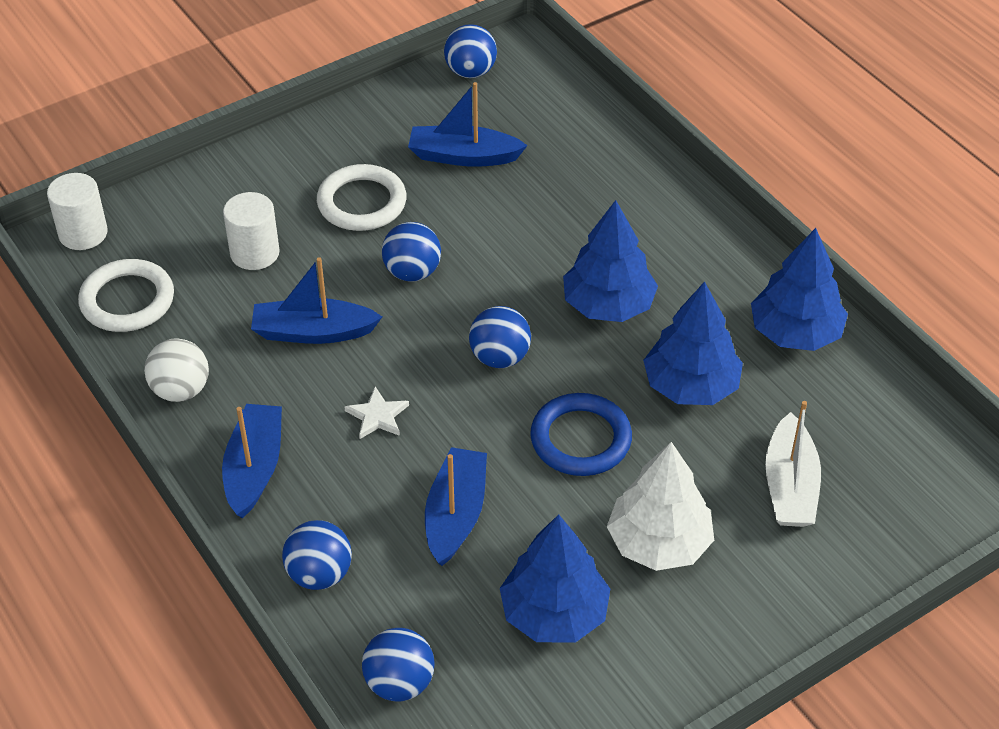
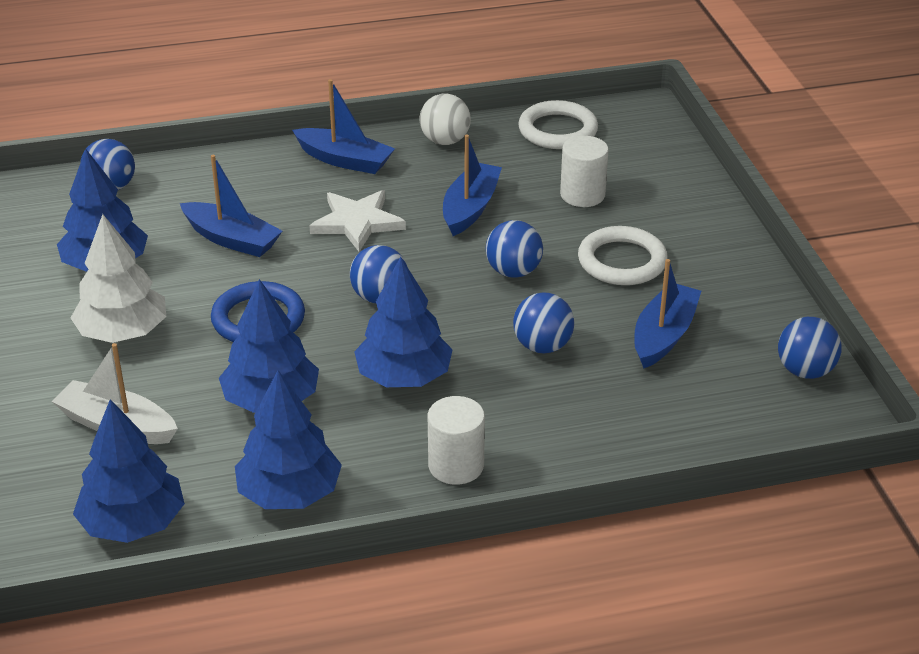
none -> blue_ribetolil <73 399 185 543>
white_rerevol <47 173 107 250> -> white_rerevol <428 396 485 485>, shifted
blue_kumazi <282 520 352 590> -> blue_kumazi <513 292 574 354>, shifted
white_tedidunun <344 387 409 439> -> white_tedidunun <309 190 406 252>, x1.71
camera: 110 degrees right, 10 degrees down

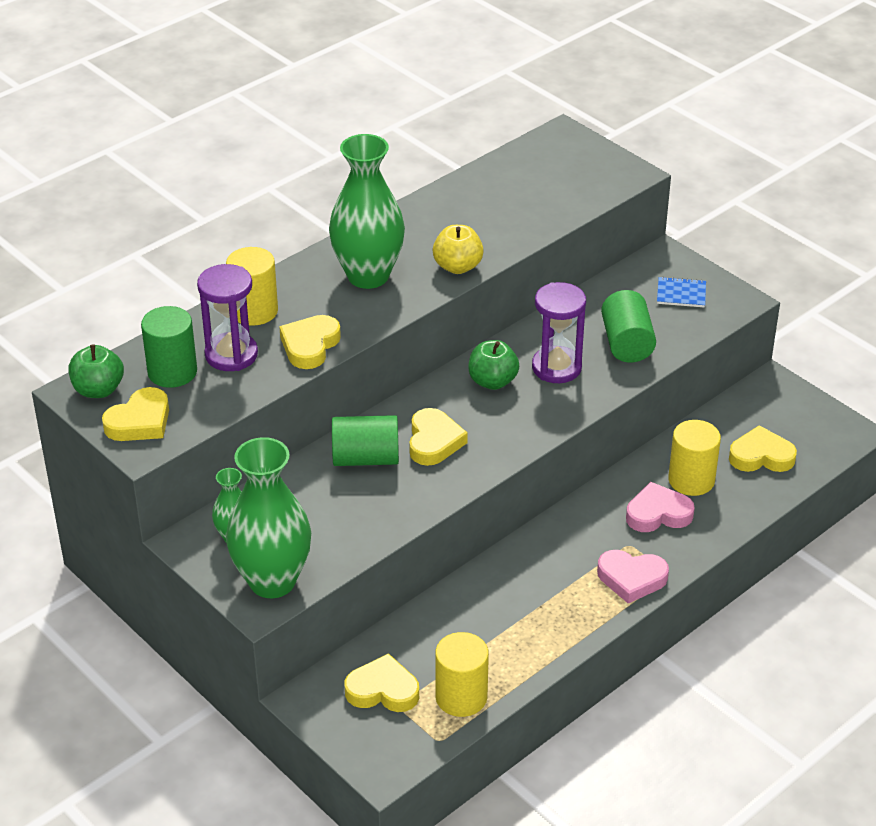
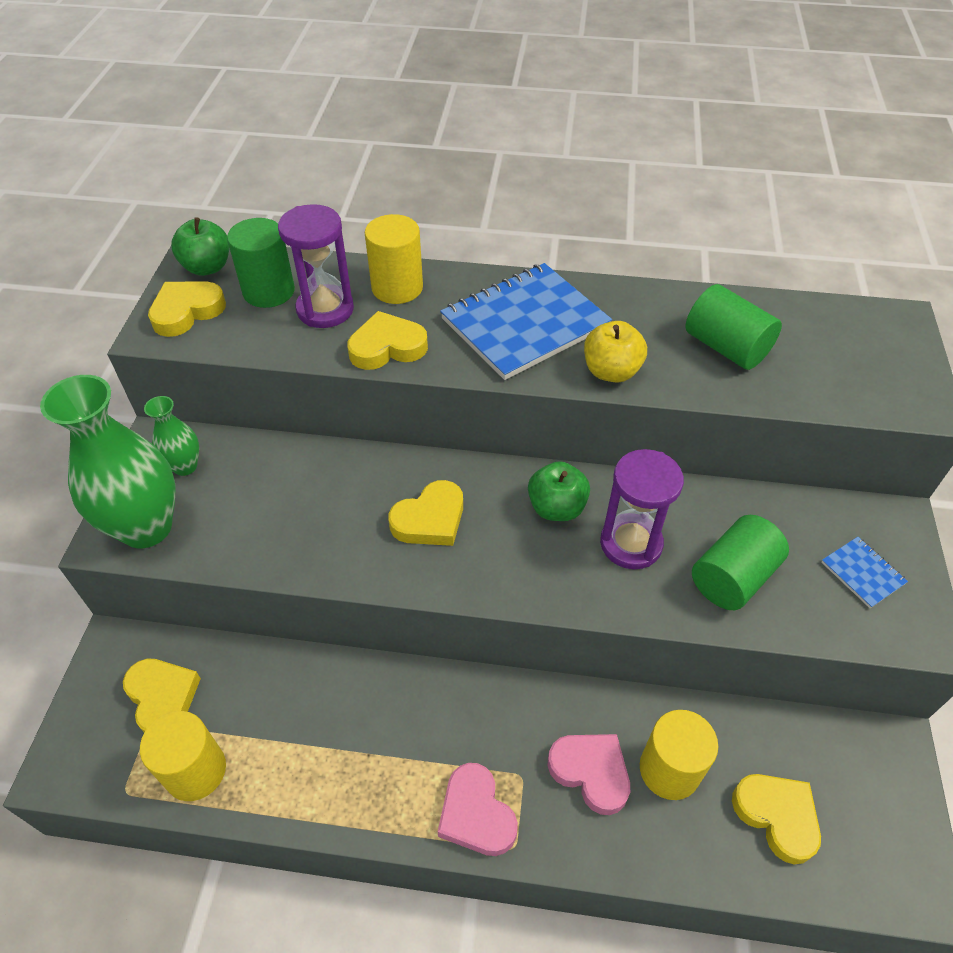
green_rerevol <332 415 399 466> -> green_rerevol <685 284 782 370>, shifted
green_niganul <329 134 405 289> -> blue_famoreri <440 263 612 380>
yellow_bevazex <102 387 169 441> -> yellow_bevazex <148 281 226 337>, 135 degrees clockwise
camera: 50 degrees right, 10 degrees up

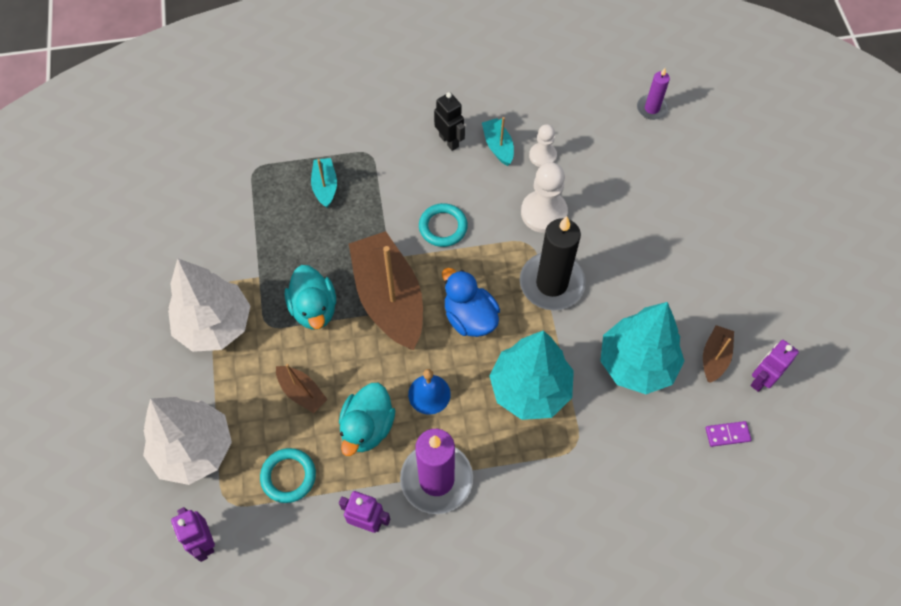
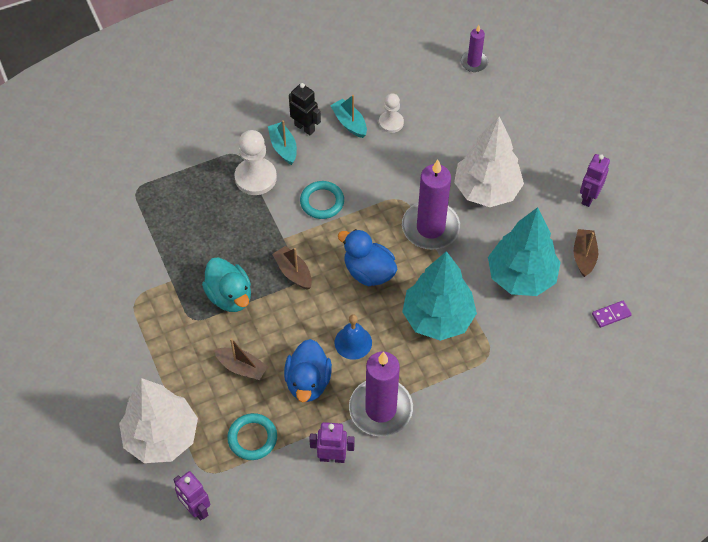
white_ribetolil <168 258 250 352> -> white_ribetolil <454 117 524 207>, shifted
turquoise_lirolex <311 158 337 208> -> turquoise_lirolex <268 120 297 165>, shifted
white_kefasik <521 162 568 233> -> white_kefasik <235 130 277 195>, shifted
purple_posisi <751 340 799 392> -> purple_posisi <580 154 610 207>, shifted
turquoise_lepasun <339 383 395 456> -> blue_lepasun <284 339 332 402>
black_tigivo <520 216 586 310> -> purple_tigivo <402 160 461 250>
brown_lirolex <349 231 423 350> -> brown_lirolex <272 246 312 290>, x0.46
camera: 15 degrees left, 5 degrees down

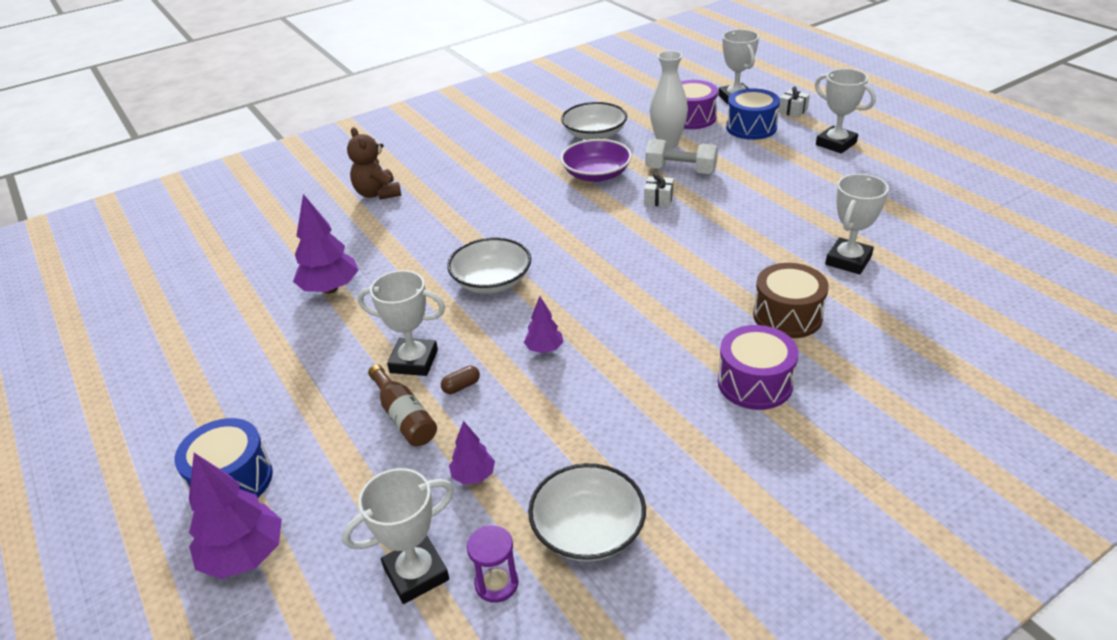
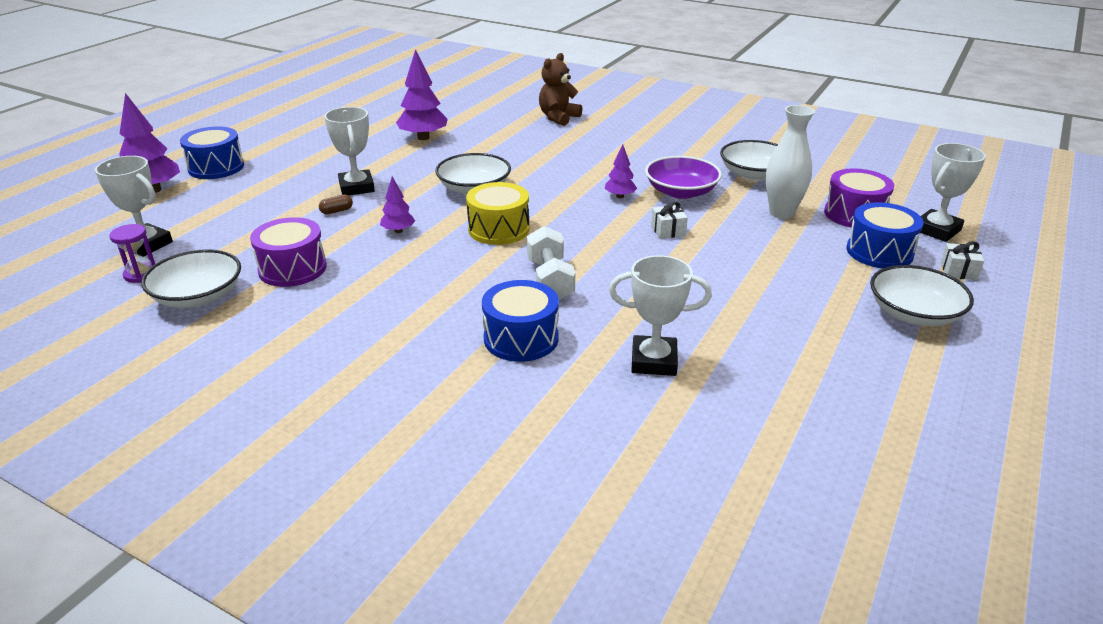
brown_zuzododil <368 365 437 446> -> none
none -> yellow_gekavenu <466 182 529 245>
purple_ribetolil <449 421 495 484> -> purple_ribetolil <605 144 637 198>, shifted
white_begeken <646 139 718 174> -> white_begeken <527 226 575 300>, shifted
purple_gekavenu <718 325 798 410> -> purple_gekavenu <250 217 327 287>, shifted
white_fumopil <815 69 876 153> -> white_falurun <870 265 974 326>
brown_gekavenu <753 263 829 338> -> blue_gekavenu <482 280 559 362>
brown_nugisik <441 366 480 394> -> brown_nugisik <319 194 353 214>, 60 degrees counterclockwise
camera: 60 degrees right, 5 degrees down

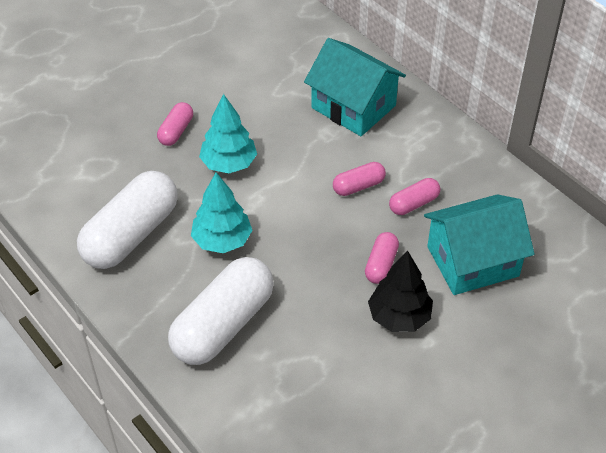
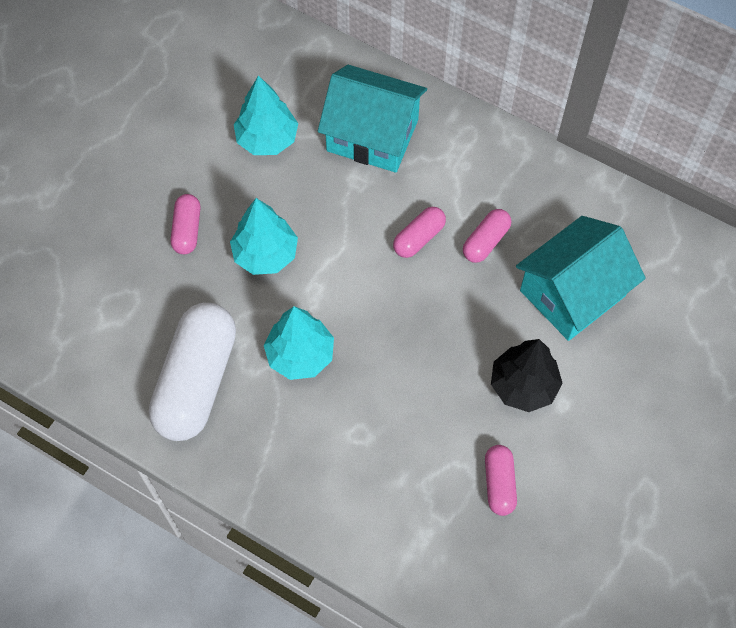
white_nugisik <168 257 274 365> -> none
none -> turquoise_ribetolil <234 75 298 155>
pink_nugisik <365 232 399 284> -> pink_nugisik <485 445 517 516>, shifted
camera: 20 degrees left, 15 degrees up

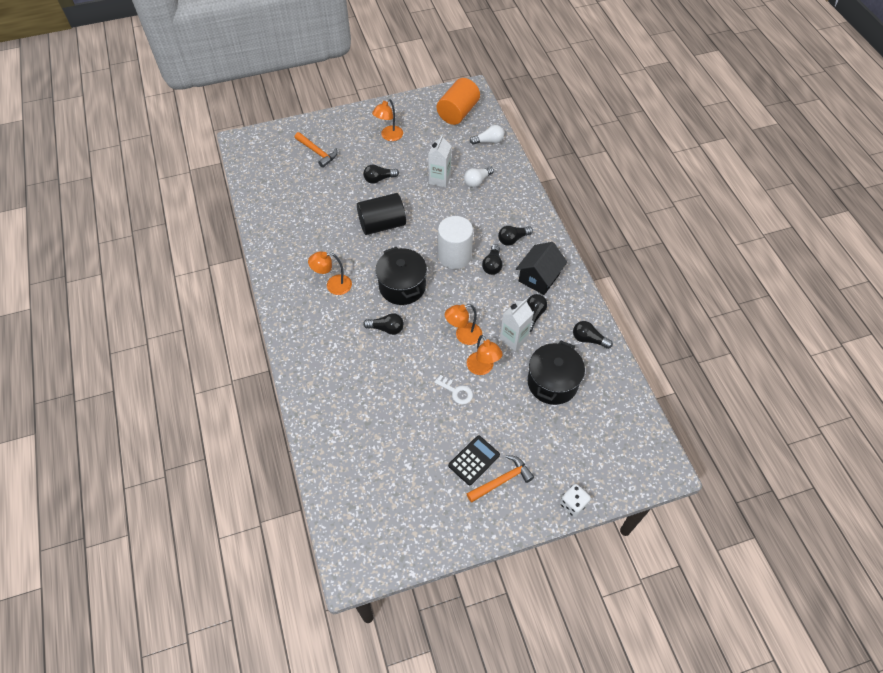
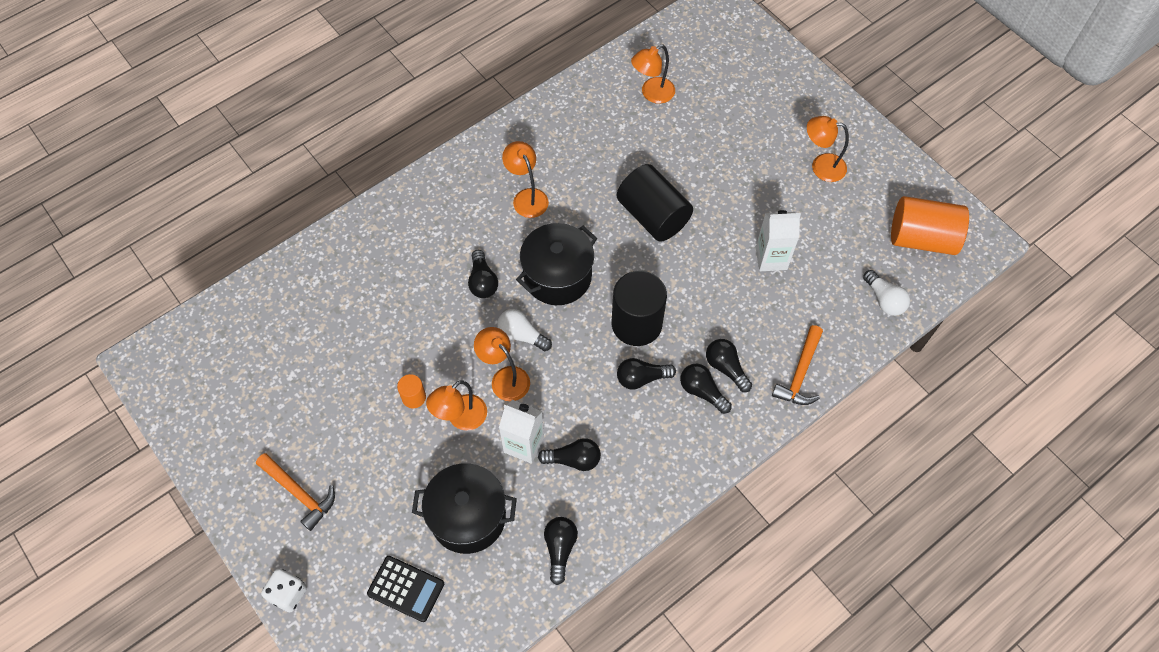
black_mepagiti <516 242 567 295> -> none
none -> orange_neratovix <631 44 675 104>
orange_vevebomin <295 132 337 168> -> orange_vevebomin <772 325 823 405>, shifted
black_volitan <363 165 399 184> -> black_volitan <706 339 752 392>, shifted
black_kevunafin <448 435 500 485> -> black_kevunafin <367 556 444 622>, shifted
white_volitan <464 166 494 188> -> white_volitan <497 309 552 351>, shifted
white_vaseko <434 375 473 405> -> orange_rerevol <397 374 426 408>
white_rerevol <438 216 473 269> -> black_rerevol <612 271 667 346>
camera: 70 degrees right, 5 degrees up

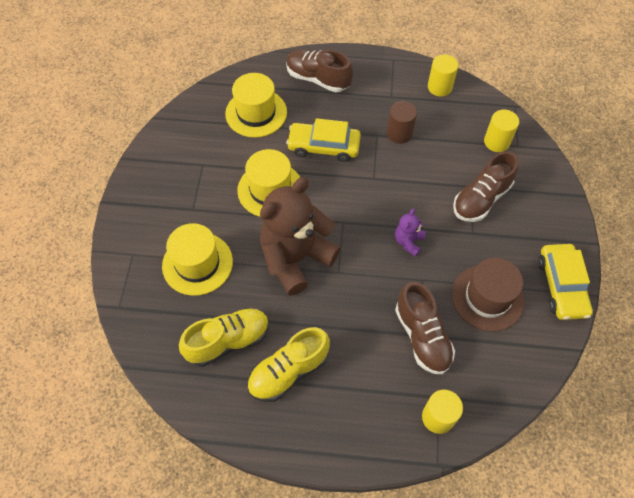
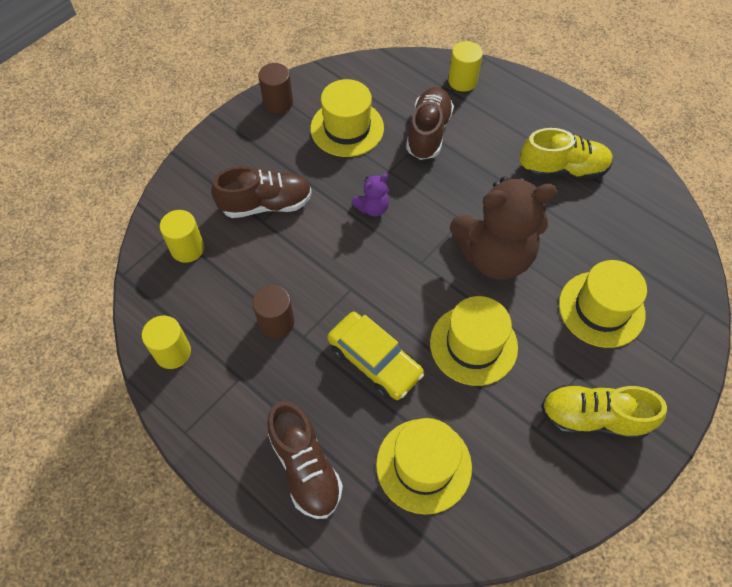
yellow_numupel <179 308 269 367> -> yellow_numupel <541 385 667 440>, shifted
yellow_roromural <538 244 593 320> -> brown_rerevol <258 63 293 114>
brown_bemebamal <452 258 525 332> -> yellow_bemebamal <310 79 384 157>
camera: 145 degrees left, 0 degrees up

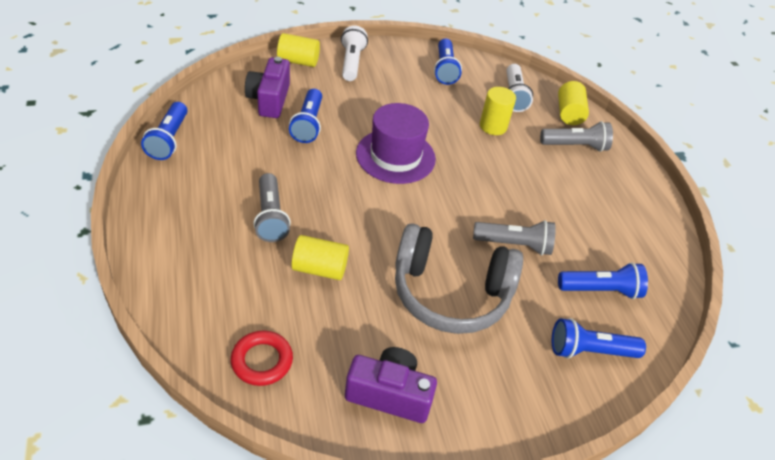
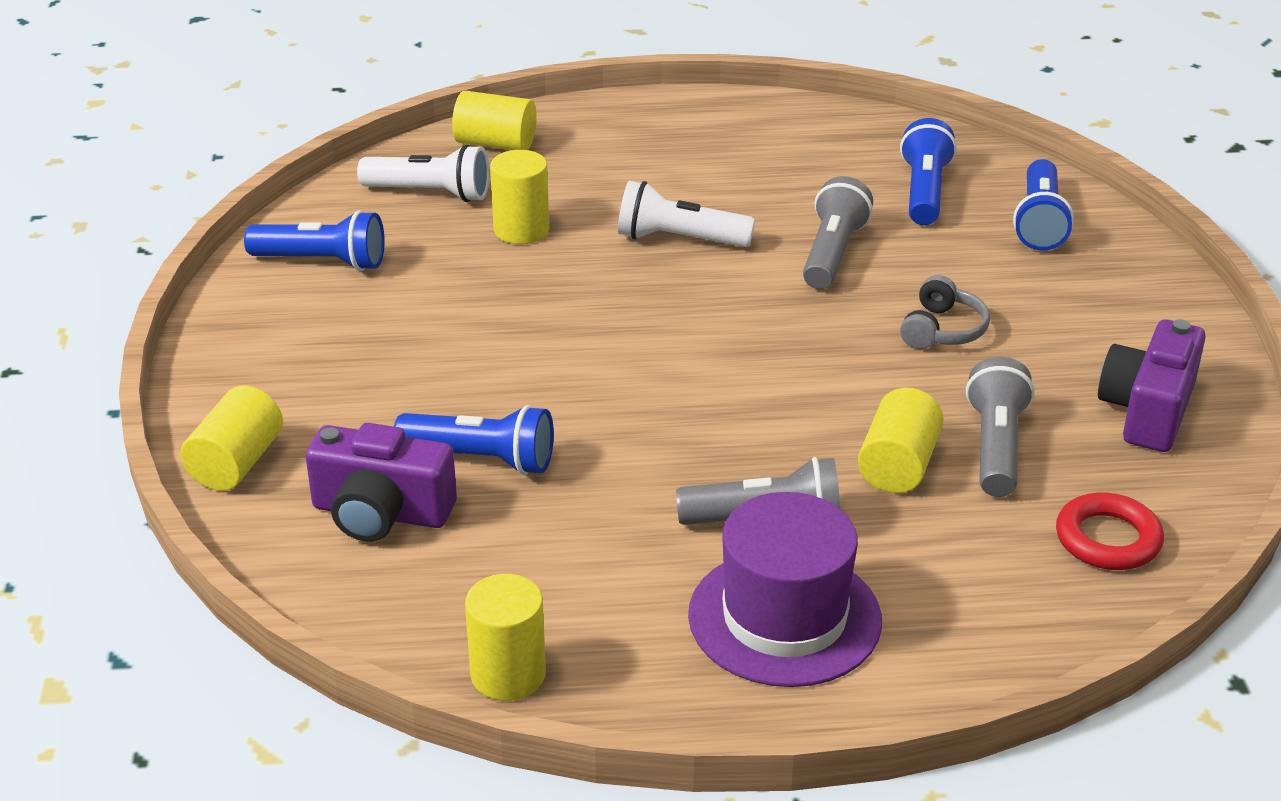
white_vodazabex <341 25 368 81> -> white_vodazabex <618 181 755 247>, shifted
purple_bemebamal <356 103 436 184> -> purple_bemebamal <688 492 882 687>, shifted
grey_vodazabex <540 121 613 152> -> grey_vodazabex <966 357 1034 497>, shifted
blue_vodazabex <141 102 188 160> -> yellow_rerevol <465 574 546 701>
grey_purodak <395 223 523 334> -> grey_purodak <900 275 990 349>, x0.43
camera: 75 degrees left, 10 degrees down

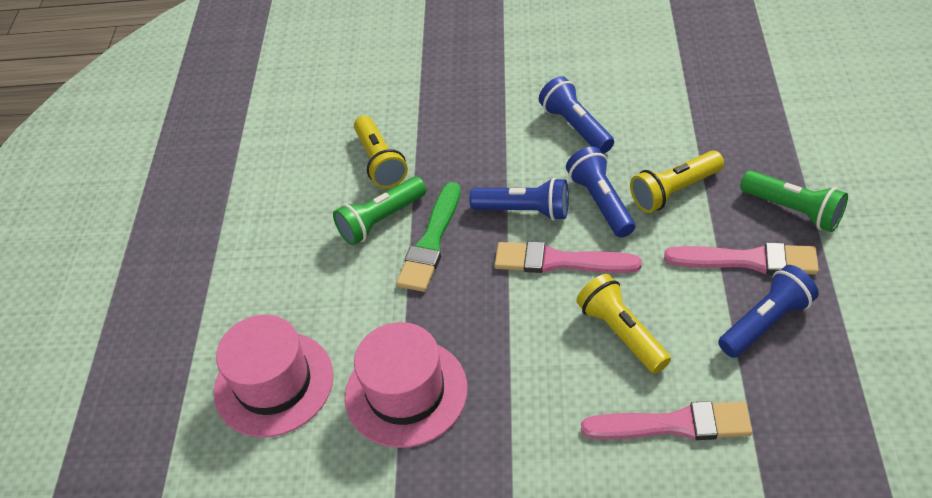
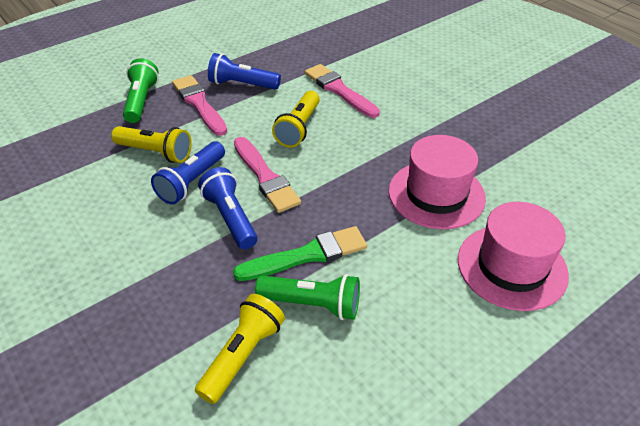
blue_vodazabex <539 76 614 154> -> none
camera: 135 degrees left, 5 degrees down

